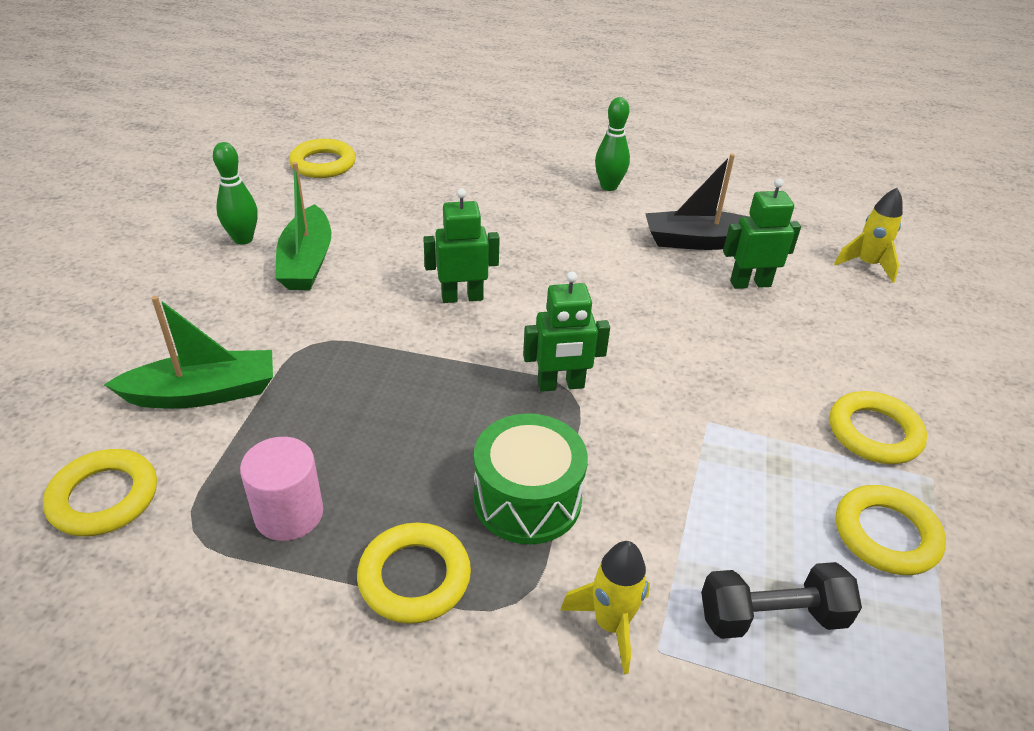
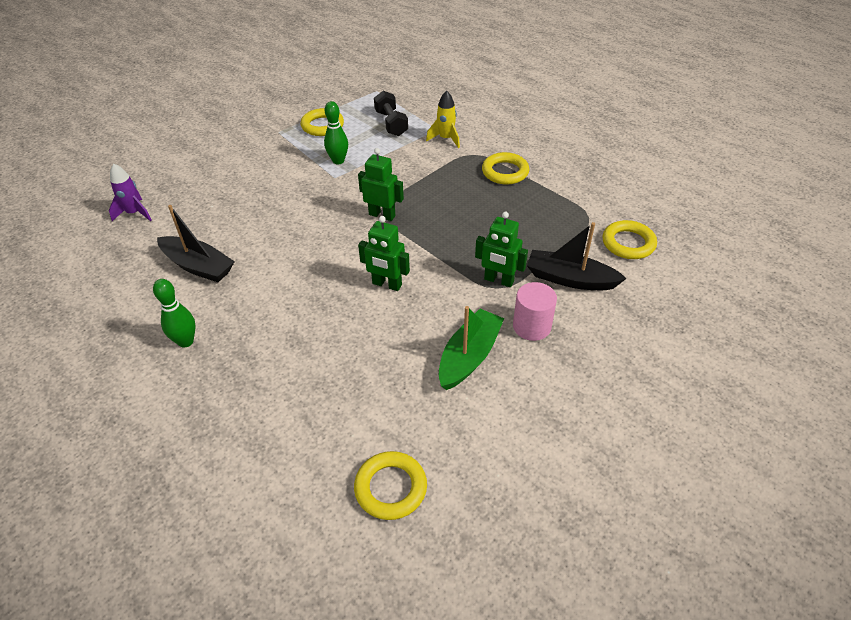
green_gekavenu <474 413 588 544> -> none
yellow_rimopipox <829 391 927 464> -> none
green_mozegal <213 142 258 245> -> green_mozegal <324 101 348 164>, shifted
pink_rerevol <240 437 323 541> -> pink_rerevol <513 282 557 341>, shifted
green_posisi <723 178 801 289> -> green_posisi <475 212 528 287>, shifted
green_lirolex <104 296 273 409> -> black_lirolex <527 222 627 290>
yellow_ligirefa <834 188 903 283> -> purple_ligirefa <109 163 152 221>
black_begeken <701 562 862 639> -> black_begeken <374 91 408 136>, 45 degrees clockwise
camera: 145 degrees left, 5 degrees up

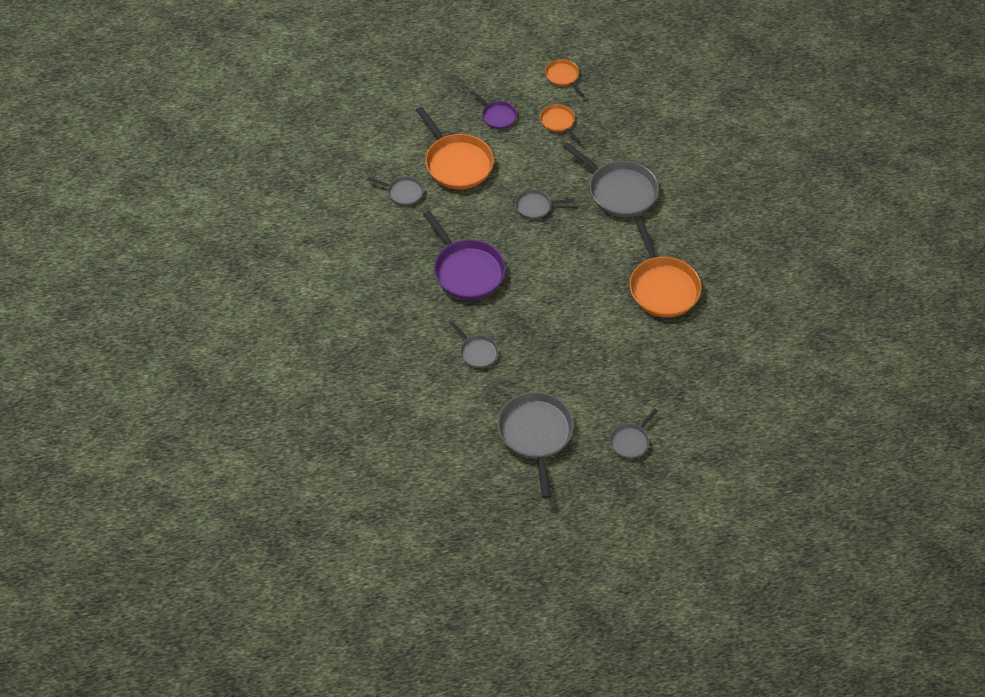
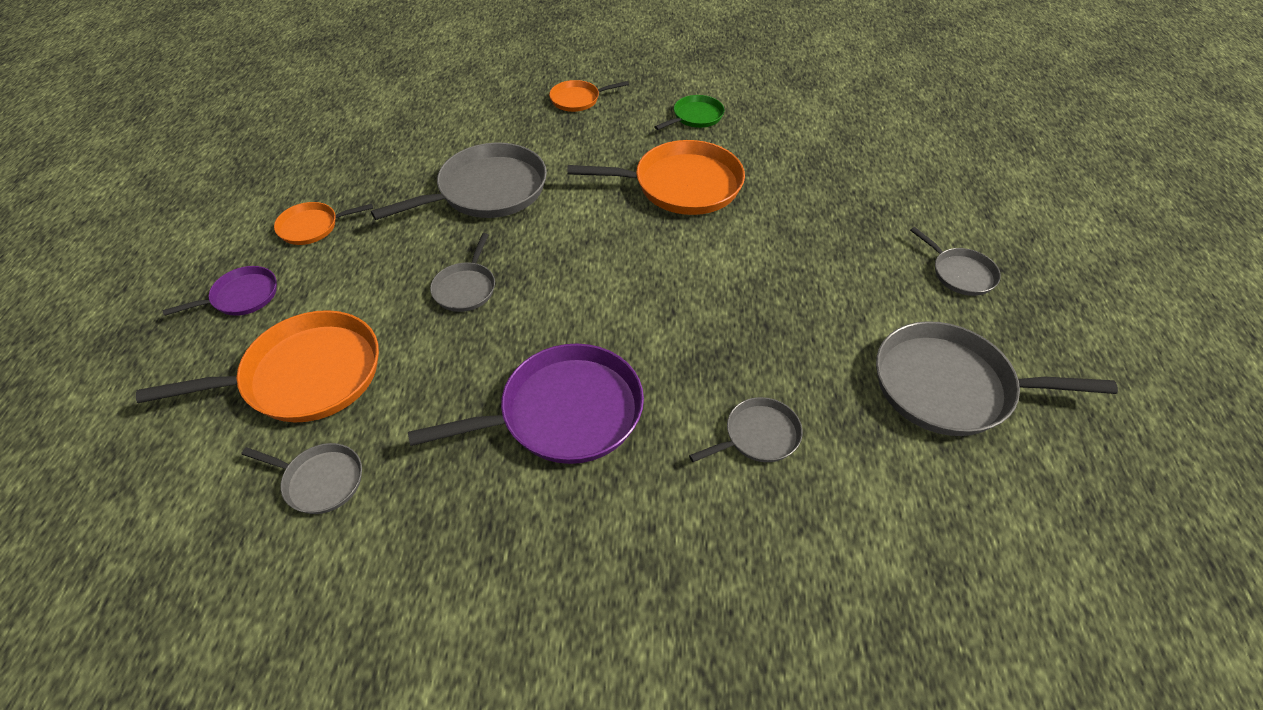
none -> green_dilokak <654 95 724 130>
orange_dilokak <545 59 584 96> -> orange_dilokak <549 80 629 112>, shifted
grey_dilokak <367 176 424 206> -> grey_dilokak <241 443 362 514>, 75 degrees clockwise
camera: 75 degrees left, 5 degrees down

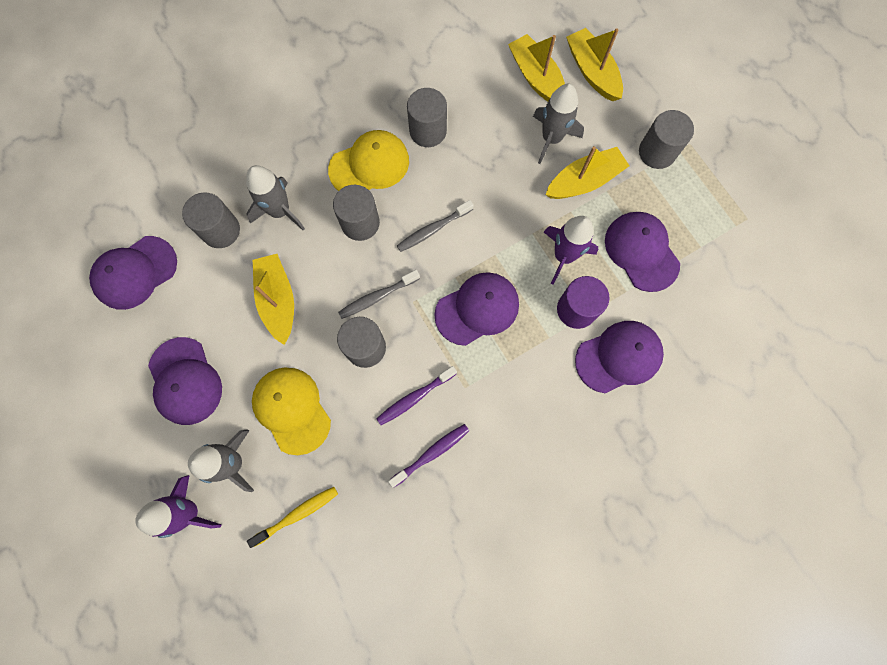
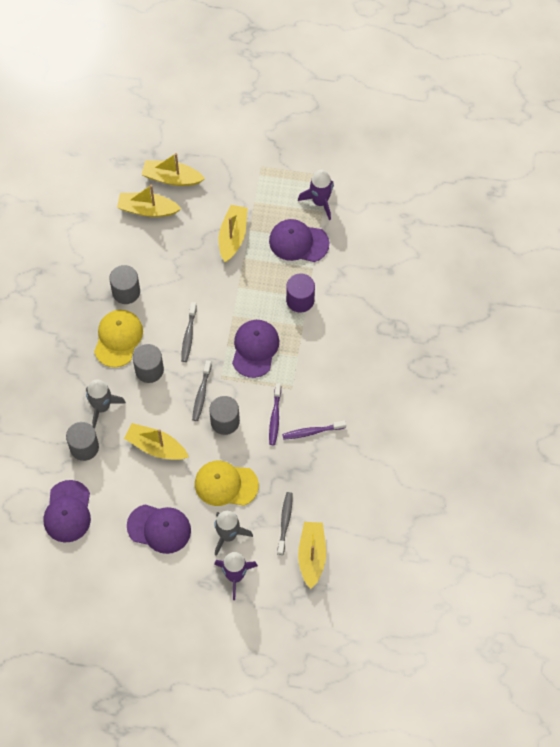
grey_ligirefa <533 84 584 164> -> none
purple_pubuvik <575 321 664 393> -> none
grey_rerevol <639 110 694 169> -> none
none -> yellow_lirolex <298 522 326 589>
purple_ligirefa <544 216 598 285> -> purple_ligirefa <298 170 334 220>, shifted
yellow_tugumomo <247 487 338 548> -> grey_tugumomo <277 492 292 555>
purple_tugumomo <388 424 469 488> -> purple_tugumomo <282 421 346 440>, 105 degrees counterclockwise
camera: 50 degrees left, 10 degrees down

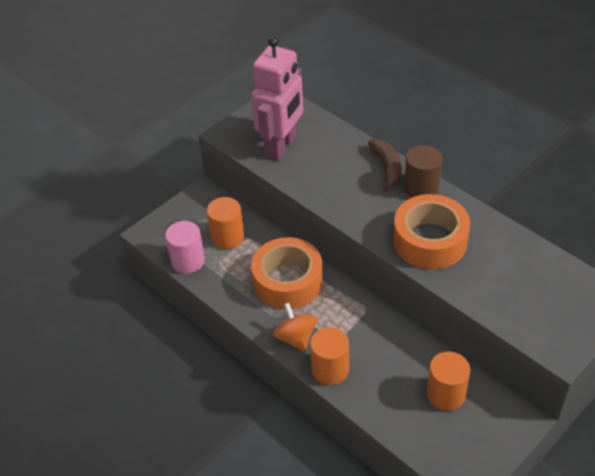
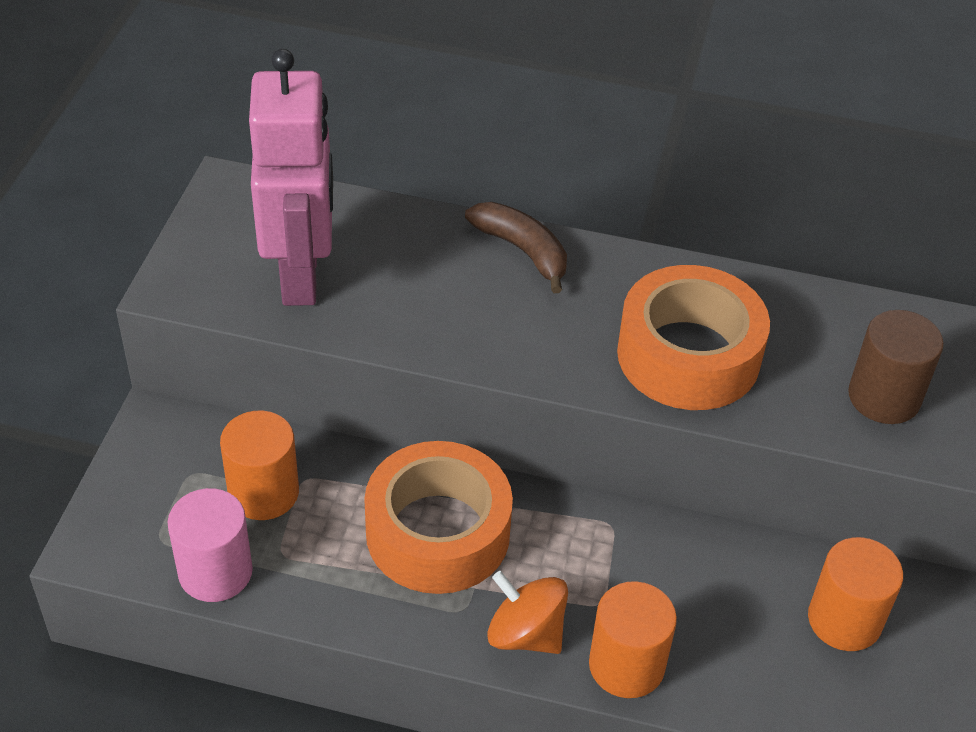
brown_rerevol <404 145 442 198> -> brown_rerevol <848 310 944 424>, shifted
camera: 35 degrees left, 0 degrees up

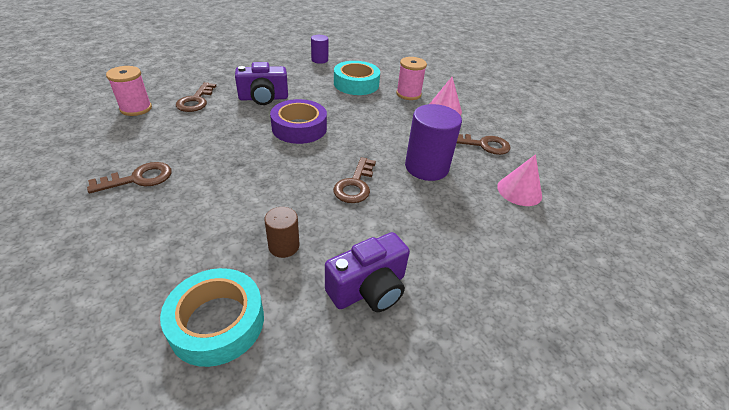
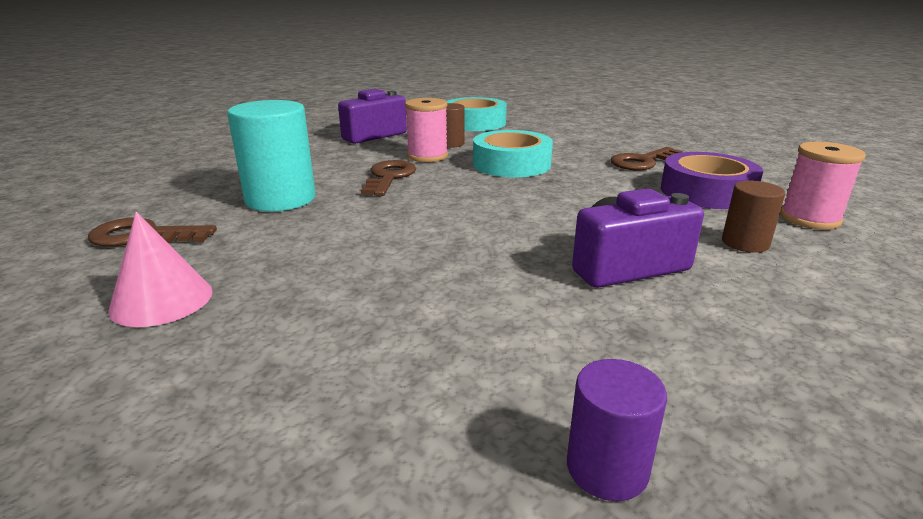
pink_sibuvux <497 154 542 206> -> none
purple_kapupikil <270 99 327 144> -> purple_kapupikil <661 152 763 209>, shifted
turquoise_kapupikil <334 61 380 95> -> turquoise_kapupikil <473 130 553 178>, shifted
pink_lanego <396 57 427 100> -> pink_lanego <405 98 448 162>, shifted
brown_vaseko <176 82 216 112> -> brown_rerevol <722 181 785 253>
purple_rerevol <405 104 462 181> -> turquoise_rerevol <227 100 315 211>
camera: 175 degrees right, 15 degrees down

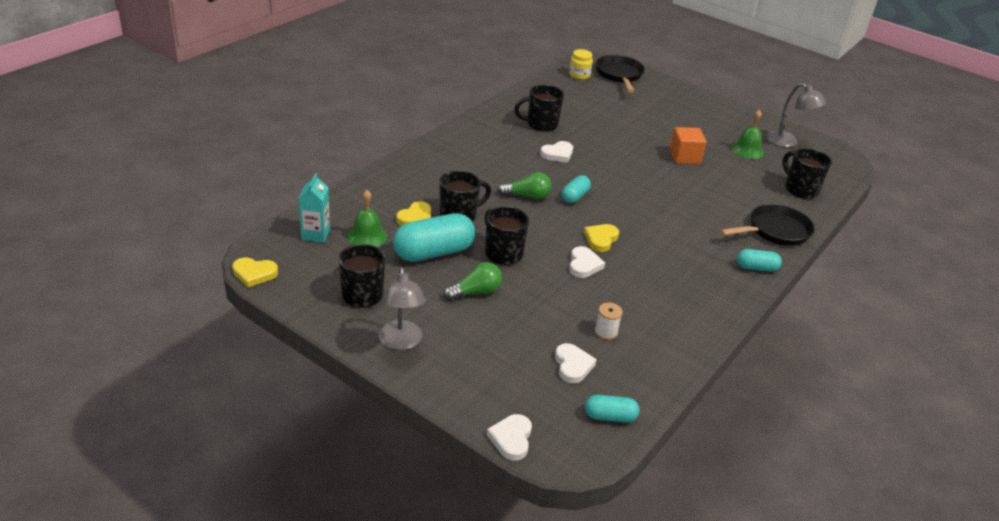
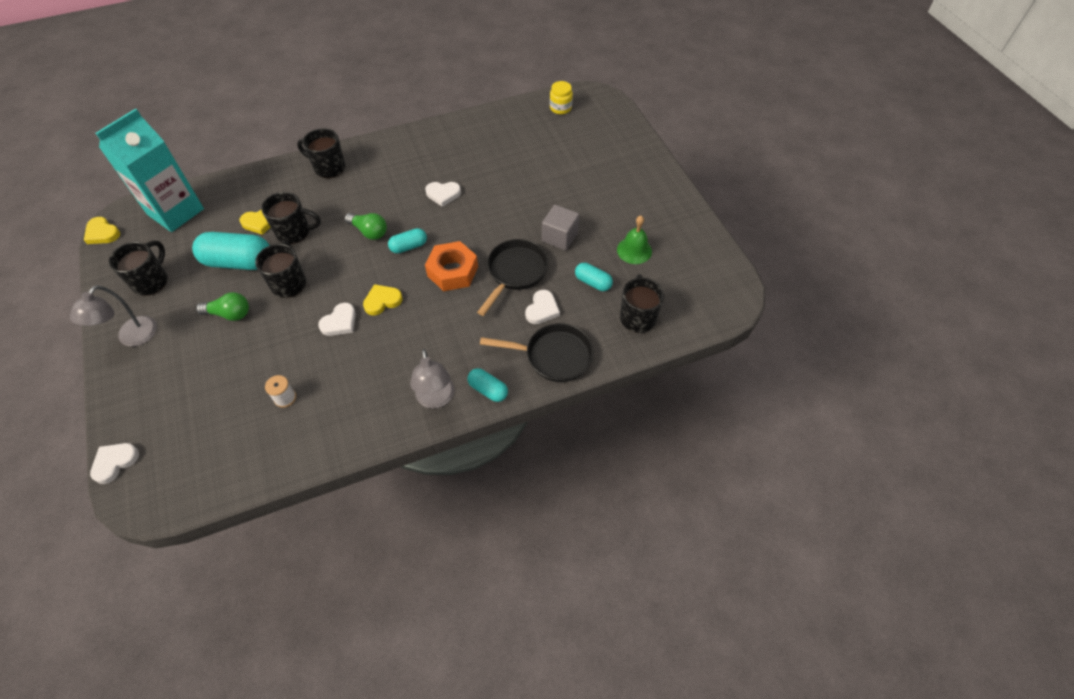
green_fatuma <347 190 387 247> -> none
none -> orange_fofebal <425 241 478 291>
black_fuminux <514 85 564 132> -> black_fuminux <297 128 345 178>, shifted
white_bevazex <555 343 597 383> -> white_bevazex <525 290 560 324>, shifted
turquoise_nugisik <585 395 639 423> -> turquoise_nugisik <575 263 613 291>, shifted
black_dilokak <596 55 644 93> -> black_dilokak <477 239 549 316>, shifted
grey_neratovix <767 83 826 147> -> grey_neratovix <410 349 454 408>, shifted
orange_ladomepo <670 127 706 164> -> grey_ladomepo <542 205 579 250>
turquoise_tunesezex <299 173 330 243> -> turquoise_tunesezex <96 108 204 232>, x1.99
camera: 35 degrees right, 20 degrees up

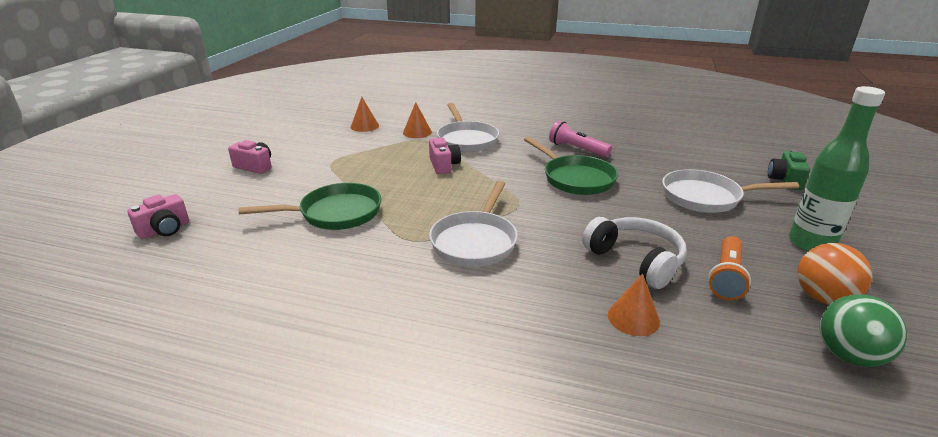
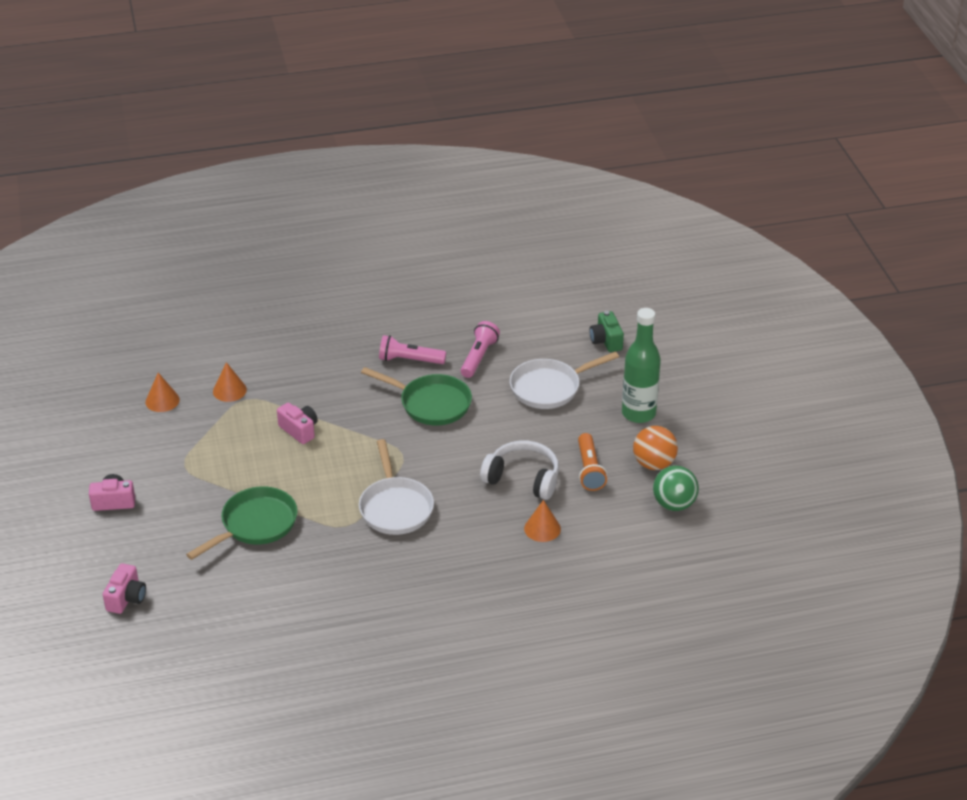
white_dilokak <437 103 499 152> -> none
none -> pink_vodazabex <461 321 500 378>
camera: 30 degrees left, 10 degrees up

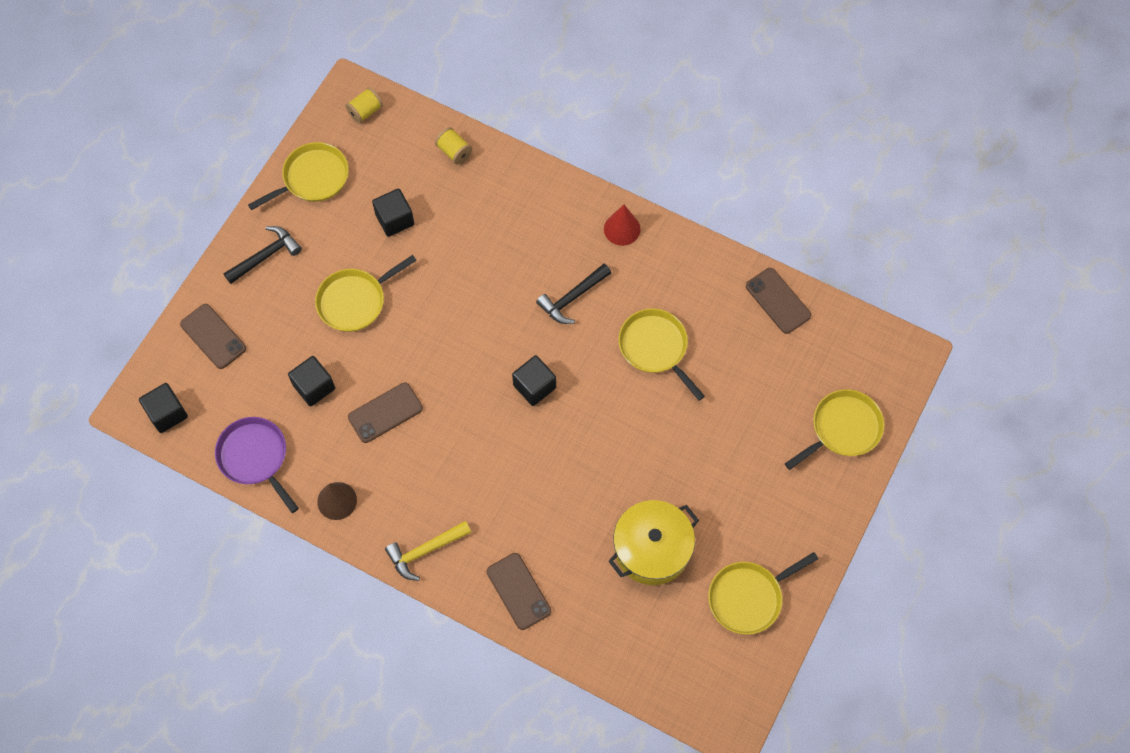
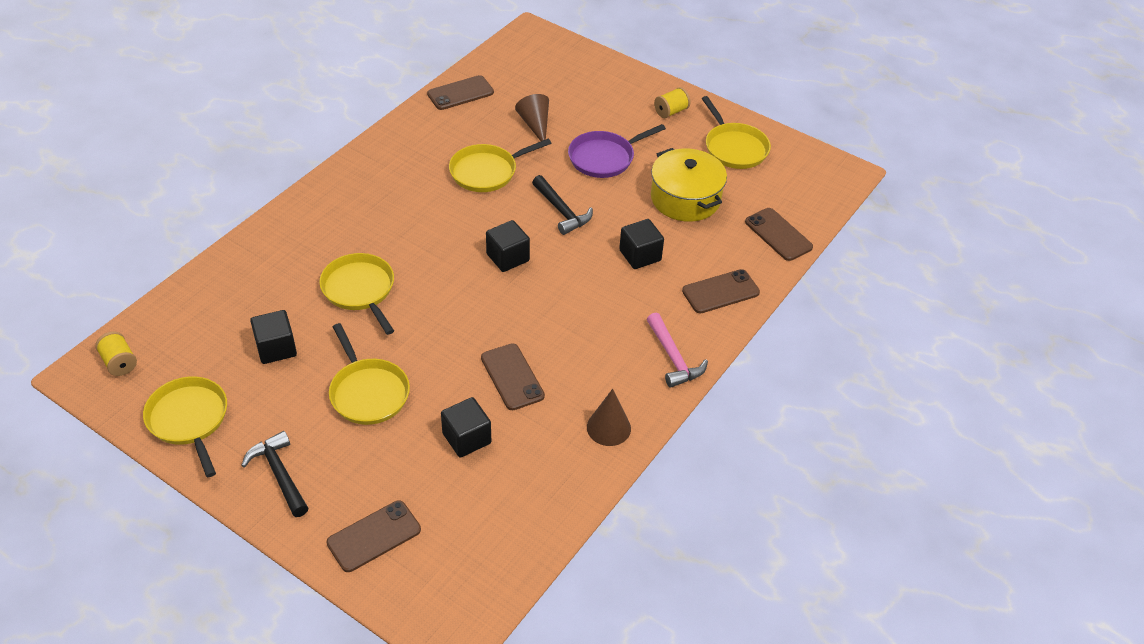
red_sibuvux <604 205 641 246> -> none
none -> brown_sibuvux <515 94 549 141>
none -> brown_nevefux <745 208 813 261>
black_ladomepo <139 383 188 433> -> black_ladomepo <619 219 664 269>, shifted
purple_dilokak <215 417 299 513> -> purple_dilokak <568 124 666 178>, shifted
yellow_lanego <435 127 472 165> -> yellow_lanego <654 87 691 118>, shifted
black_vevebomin <536 264 611 324> -> black_vevebomin <532 175 593 235>, shifted
yellow_dilokak <785 389 884 470> -> yellow_dilokak <319 253 394 335>, shifted
yellow_vevebomin <385 521 471 581> -> pink_vevebomin <647 313 708 388>
camera: 85 degrees left, 20 degrees down

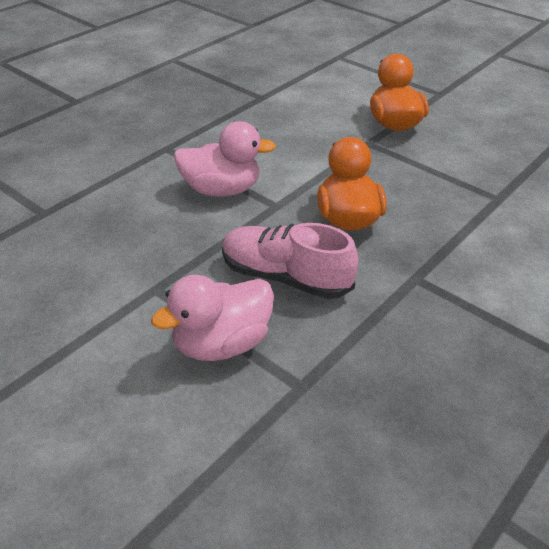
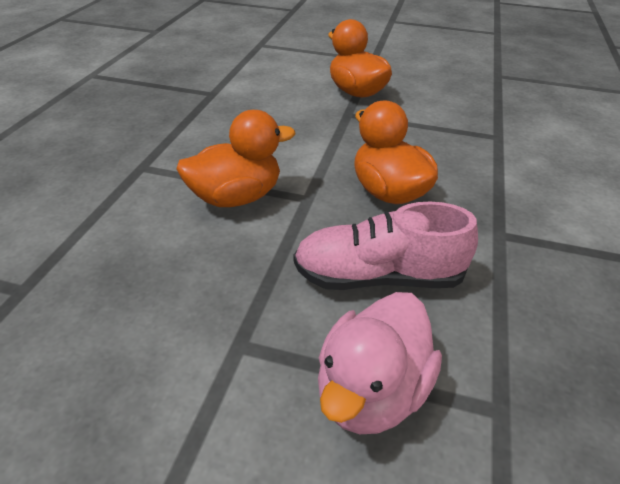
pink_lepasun <174 121 276 197> -> orange_lepasun <176 110 295 207>
camera: 25 degrees left, 0 degrees up

